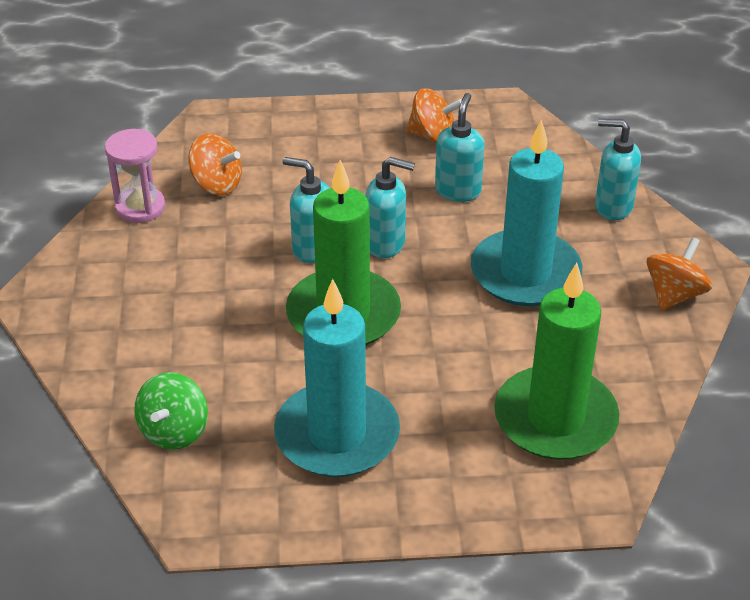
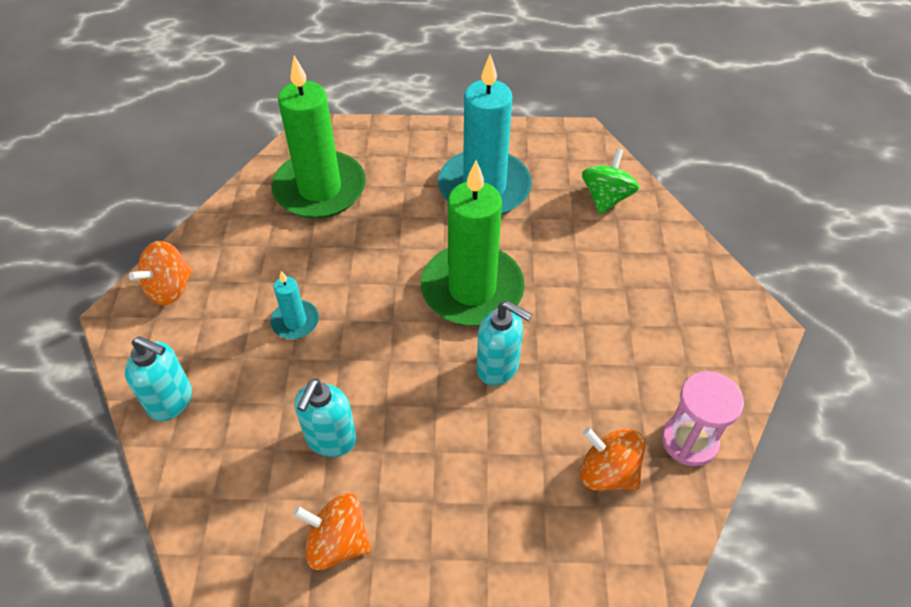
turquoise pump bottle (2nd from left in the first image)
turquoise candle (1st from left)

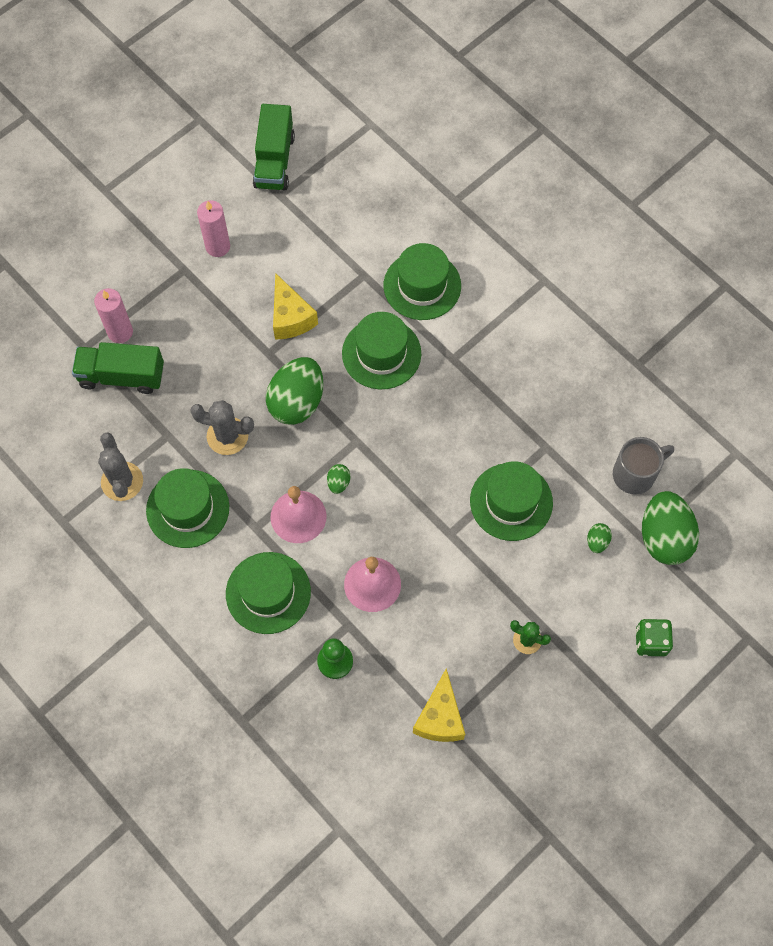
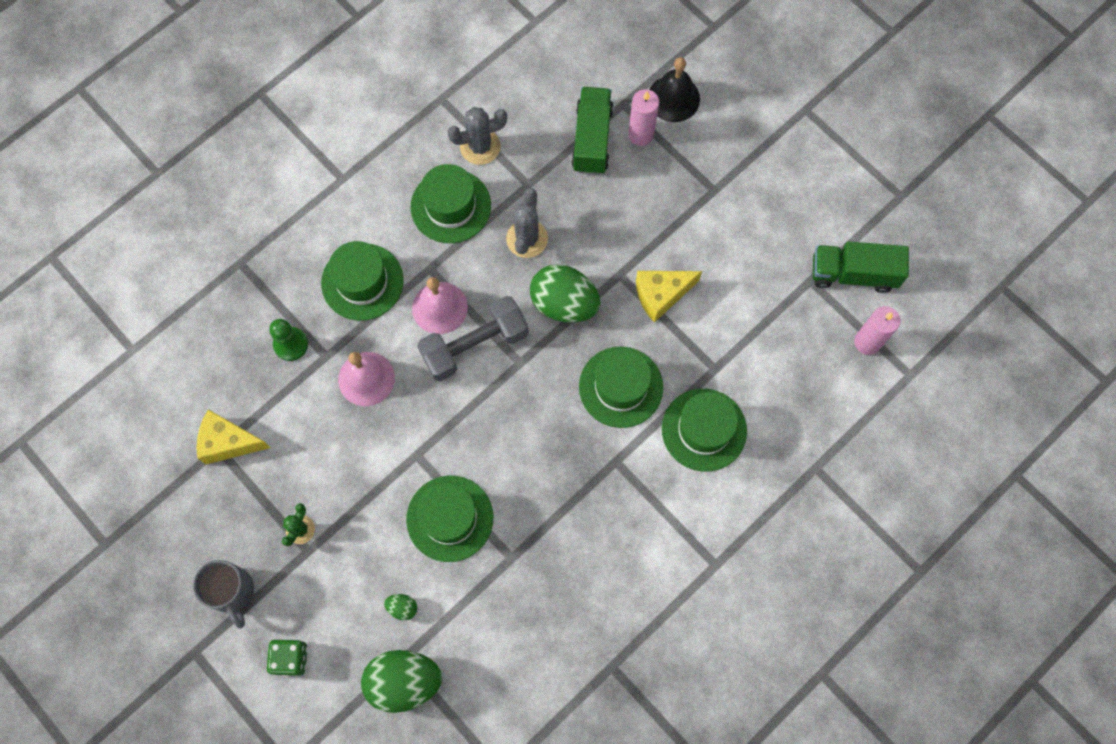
rosy candle (2nd from left)
ash-grey hand weight
ash-grey tea mug
jet-black hand bell

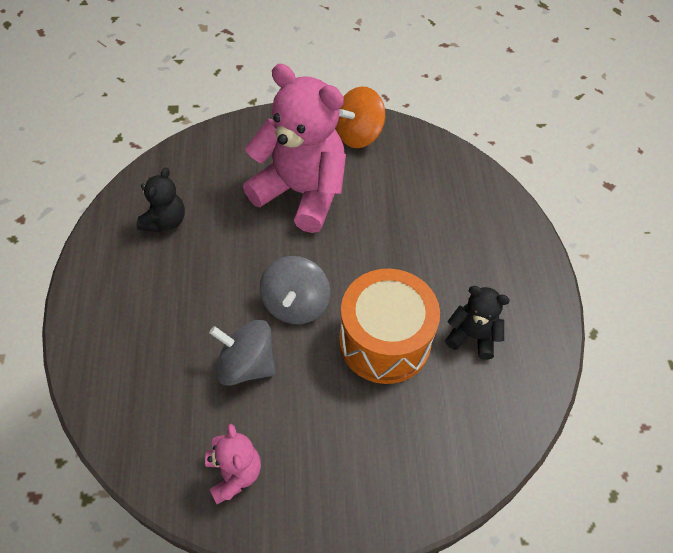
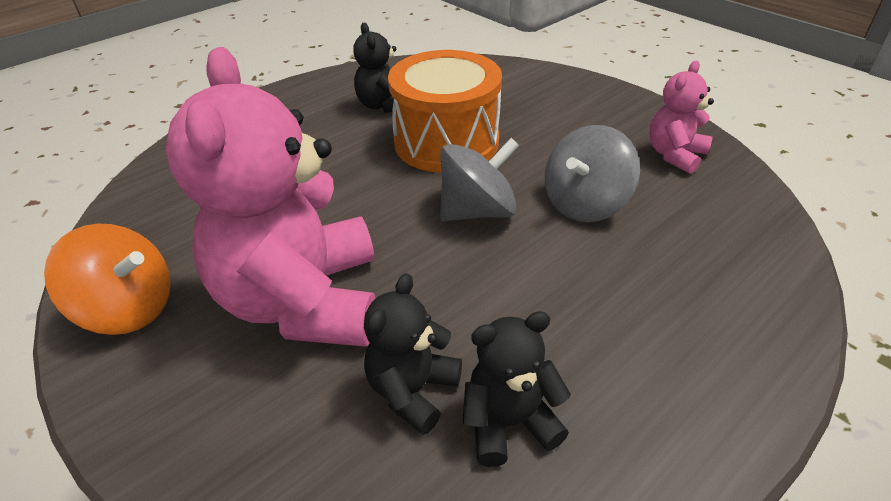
ash-grey spinning top (2nd from left)
jet-black teddy bear (2nd from left)

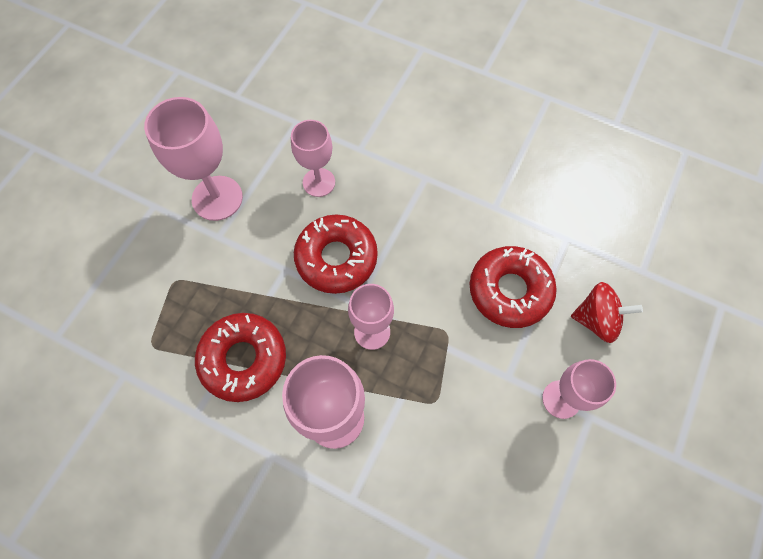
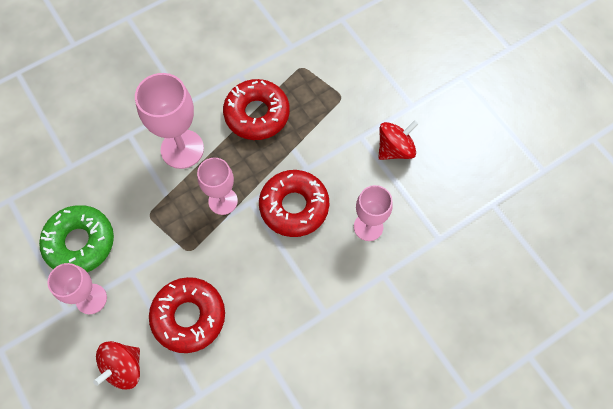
scarlet spinning top (2nd from left)
emerald doughnut

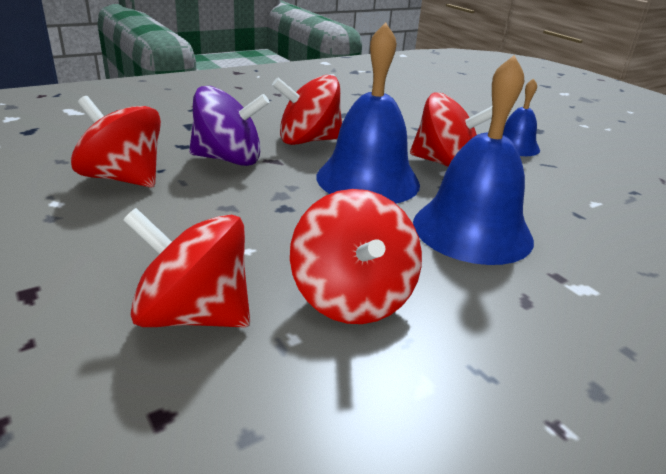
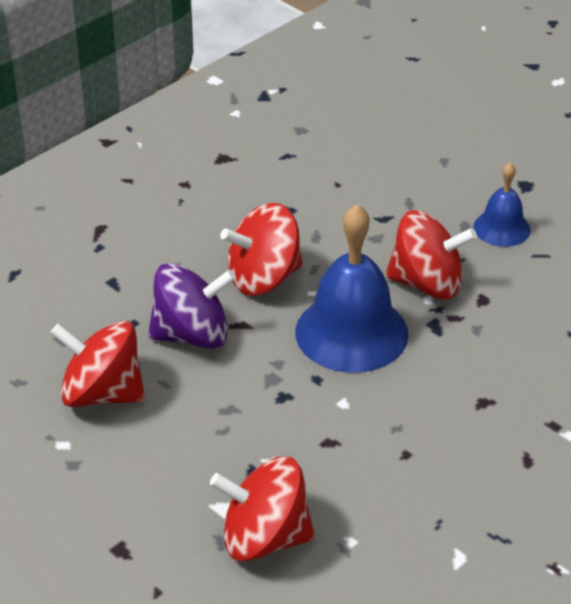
scarlet spinning top (4th from left in the first image)
cobalt hand bell (2nd from left in the first image)

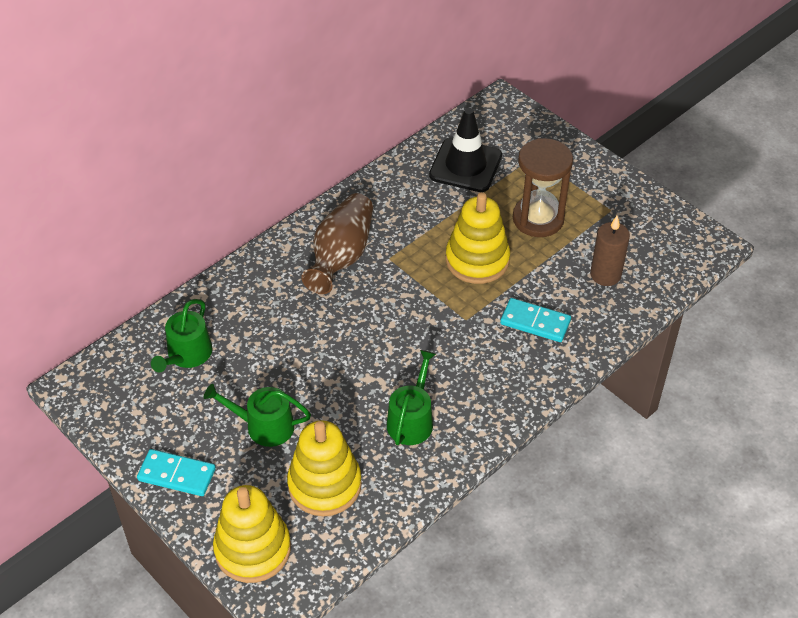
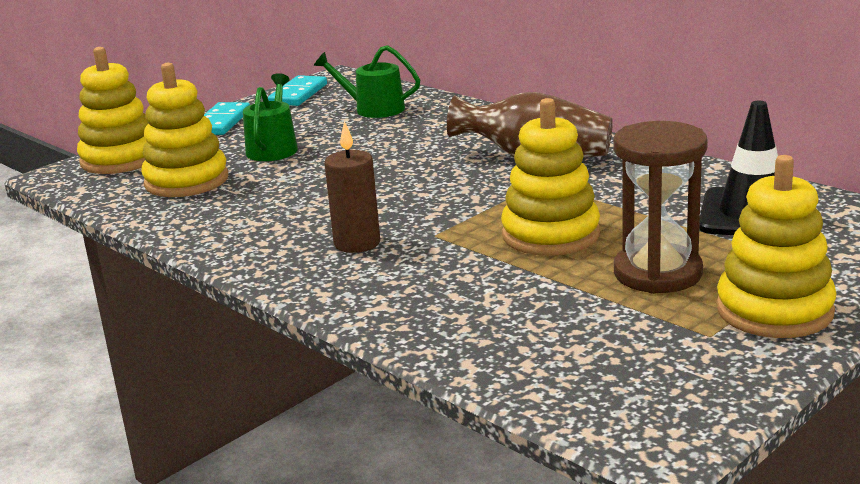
emerald sprinkling can (3rd from left in the first image)
turquoise domino piece (2nd from left)
brown candle
golden stacking toy (4th from left)

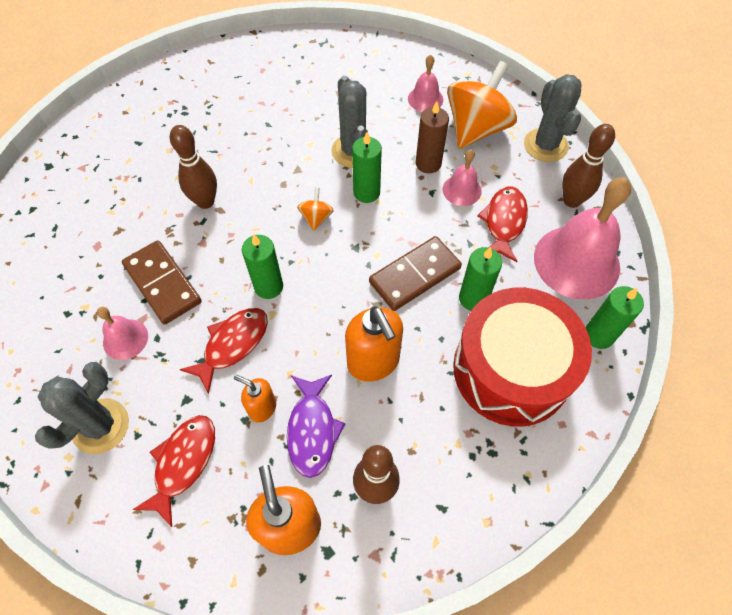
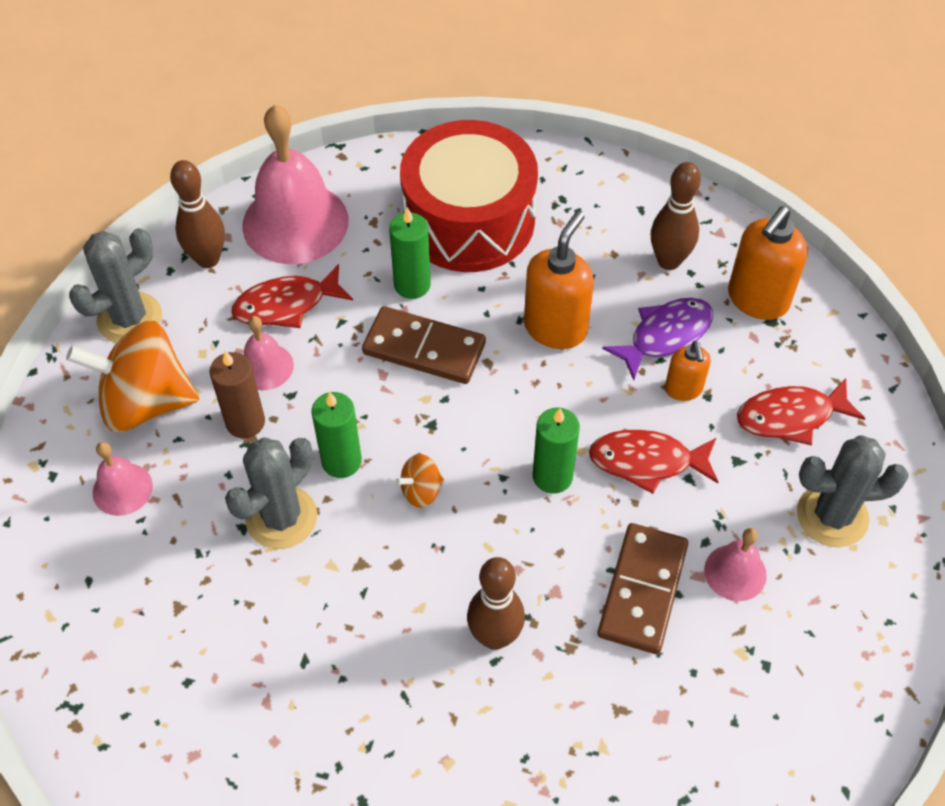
emerald candle (4th from left in the first image)

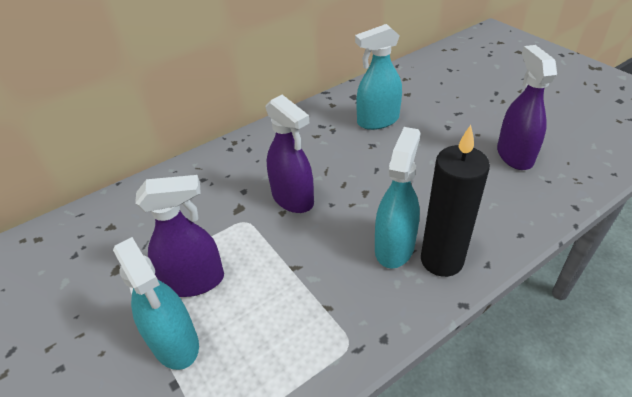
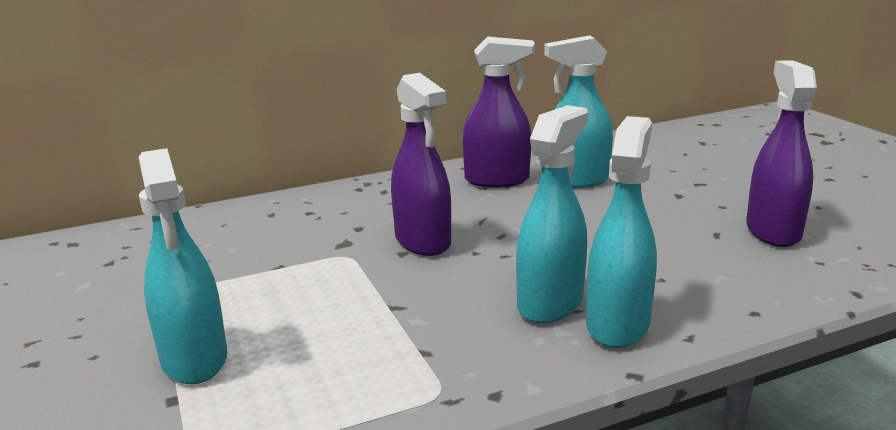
purple spray cleaner (2nd from left)
turquoise spray cleaner (4th from left)

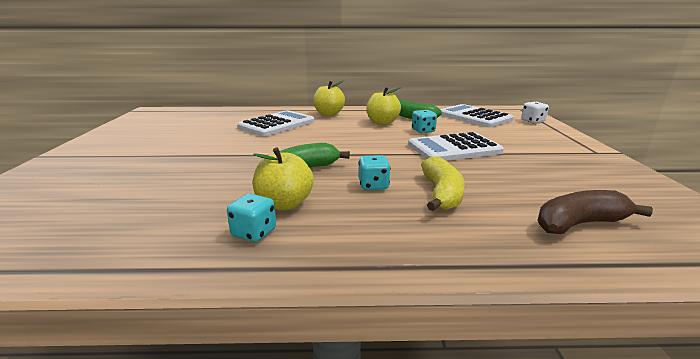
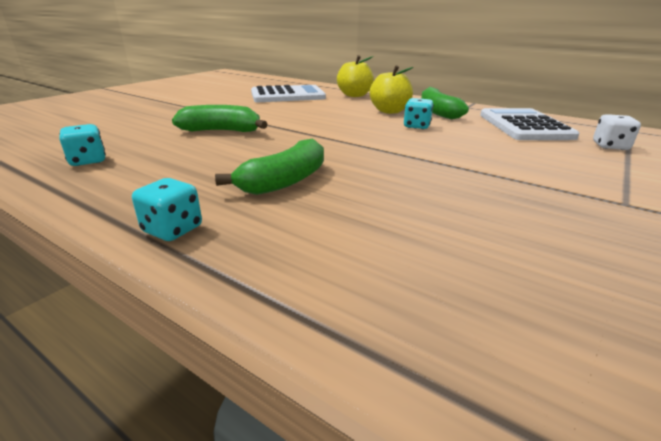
golden apple (1st from left in the first image)
turquoise die (2nd from left)
pure white calculator (2nd from left in the first image)
emerald toy banana (2nd from left)
brown toy banana

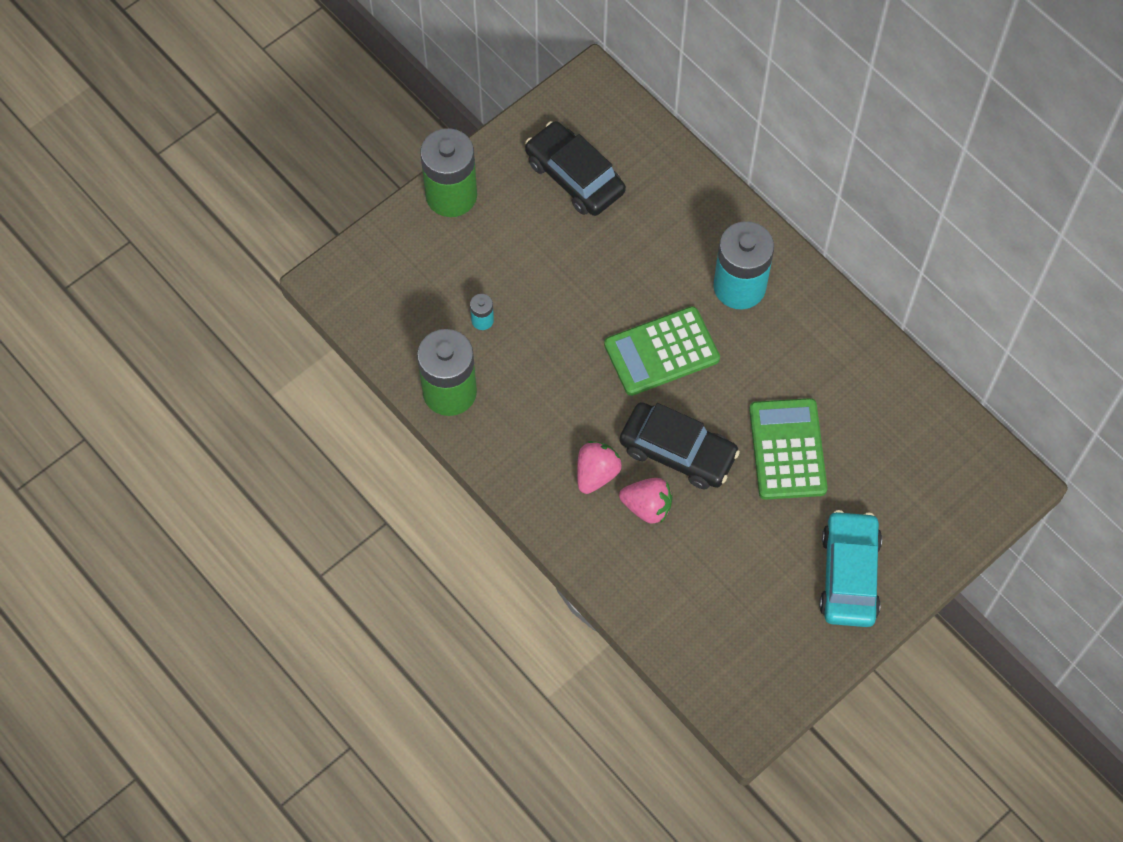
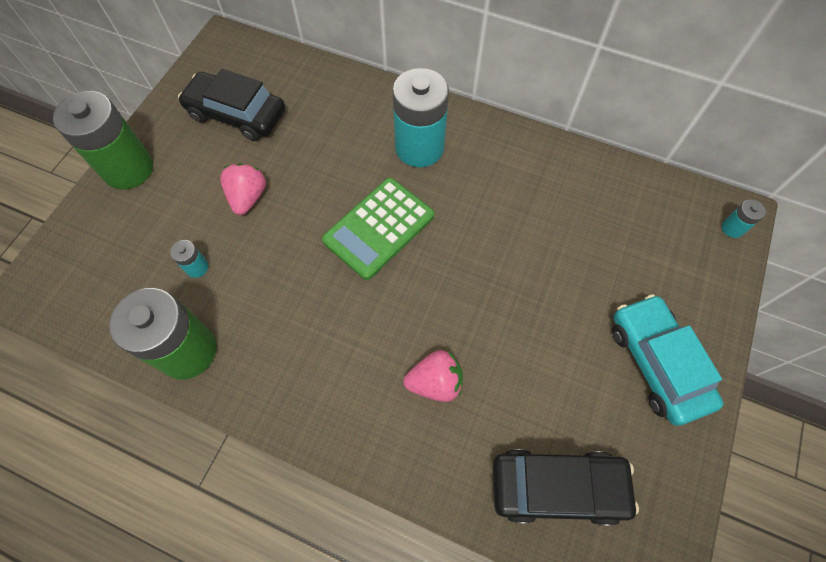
rosy berry (1st from left)
jet-black car (2nd from left)
emerald calculator (2nd from left in the first image)
turquoise power cell (3rd from left)

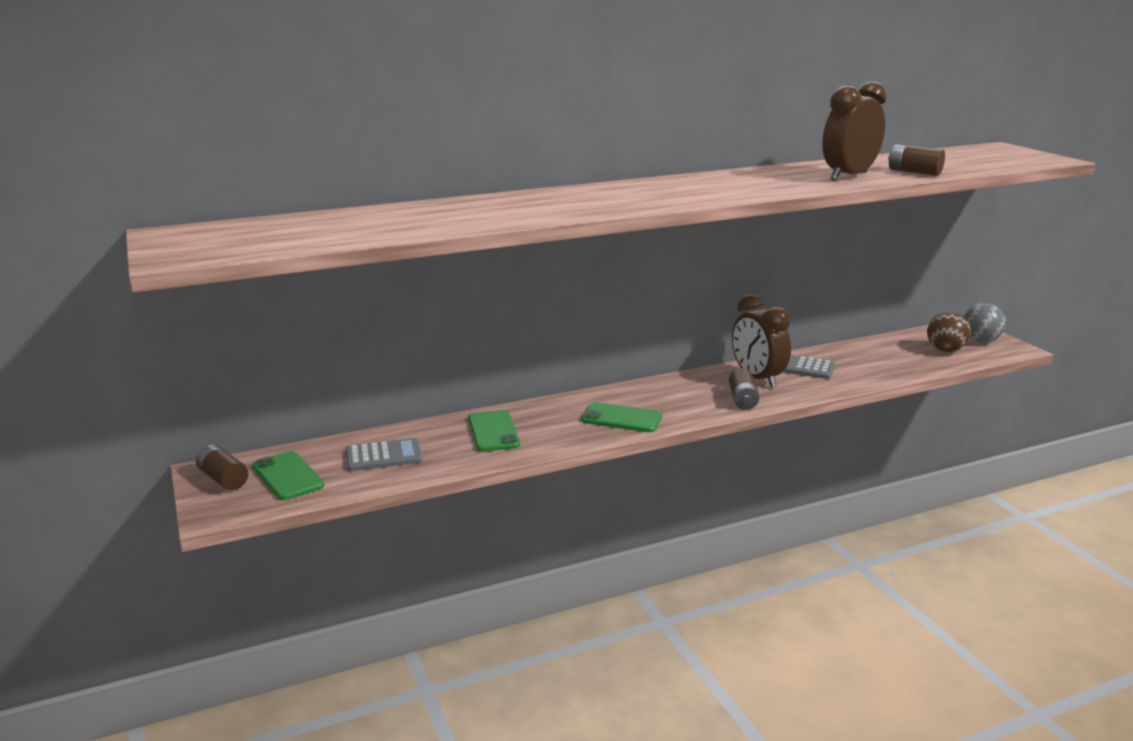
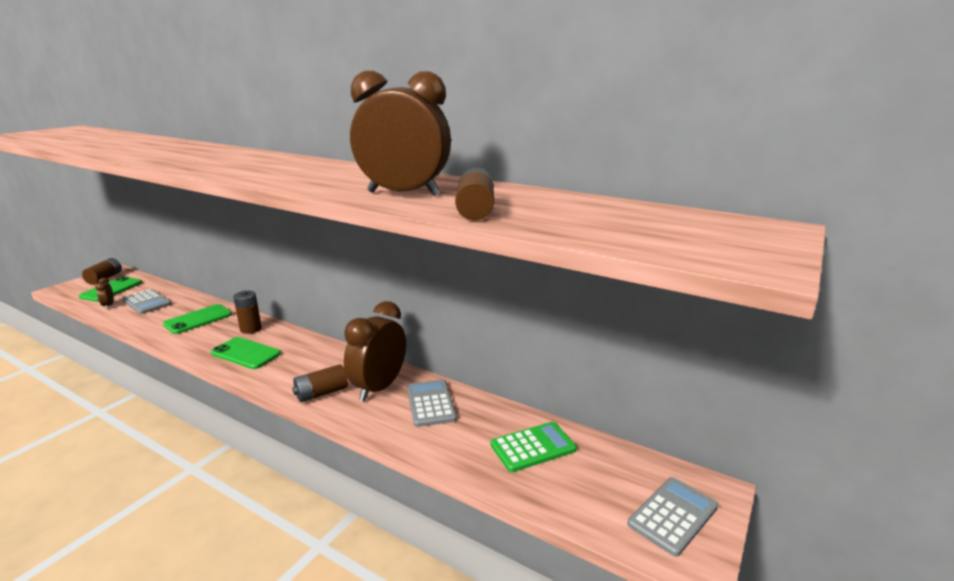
emerald mobile phone (3rd from left)
brown sphere
ash-grey calculator (3rd from left)
brown alarm clock (1st from left)
brown power cell (2nd from left)
emerald calculator

